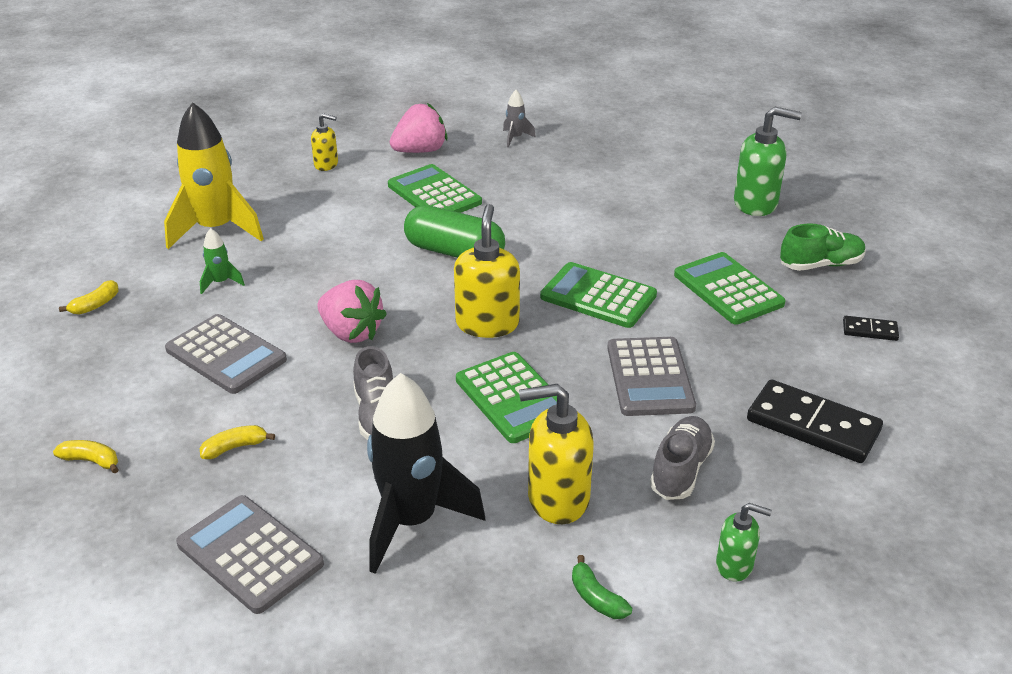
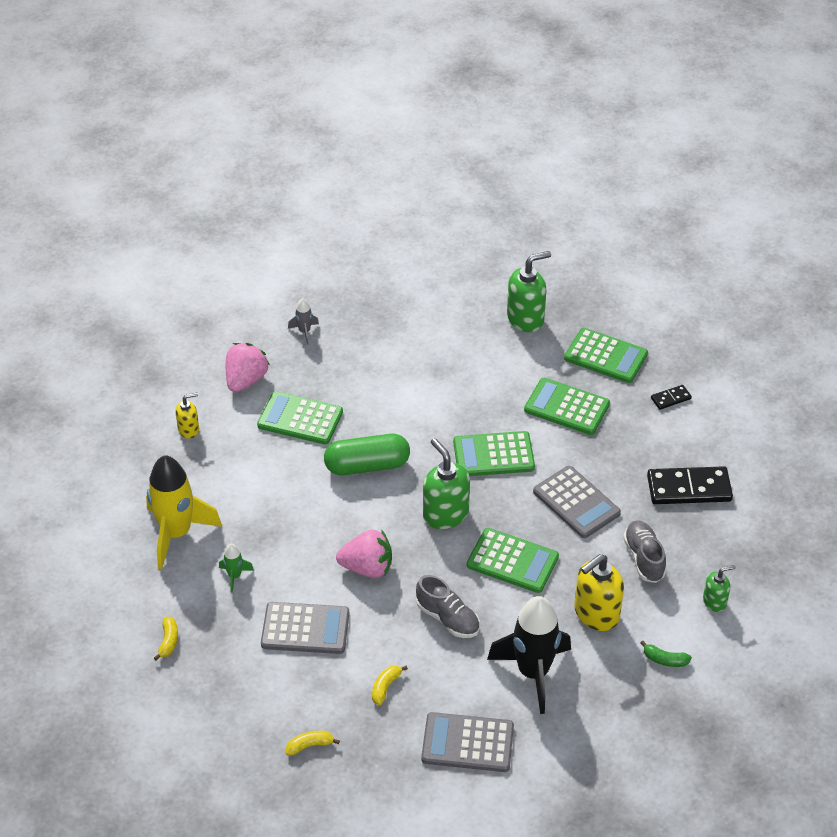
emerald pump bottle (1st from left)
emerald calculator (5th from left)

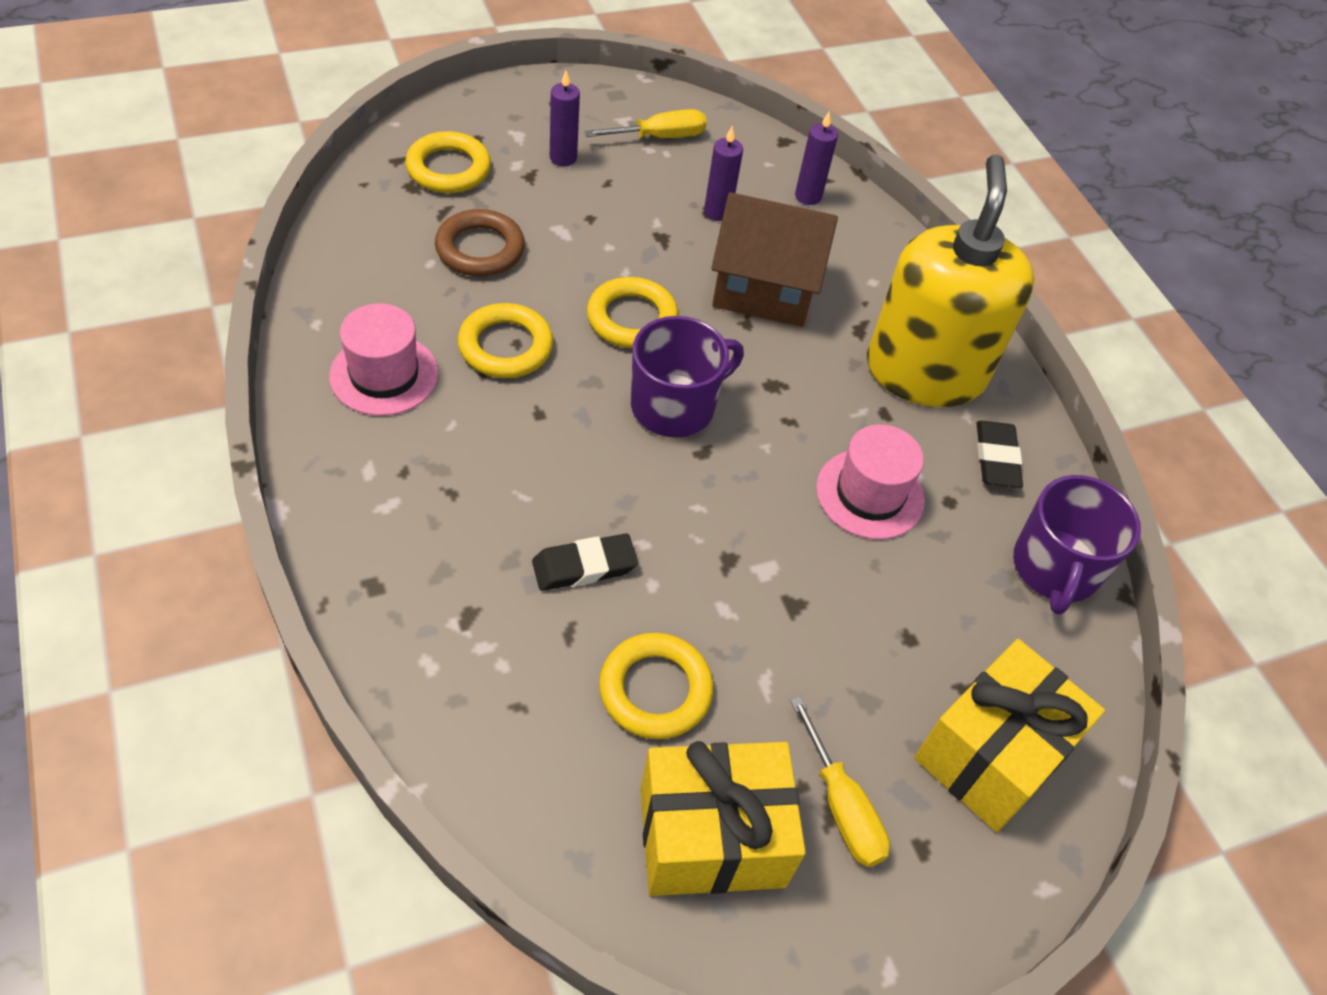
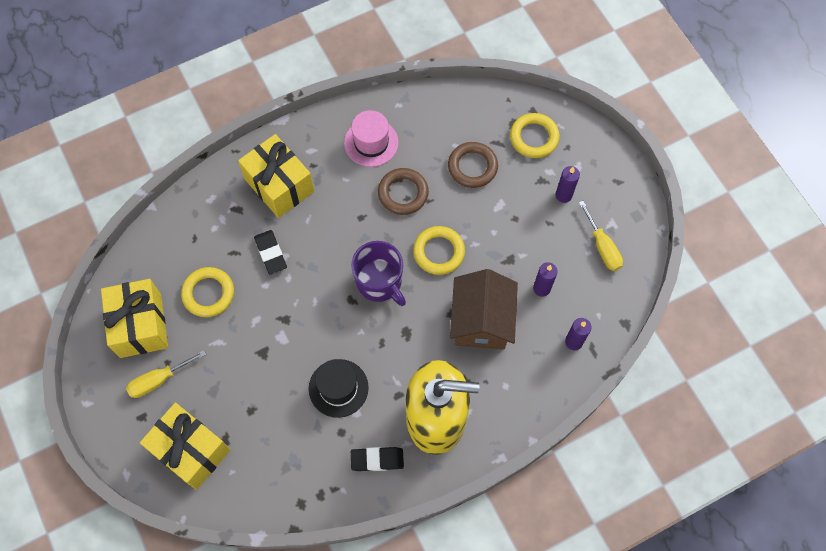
brown ring (1st from left)
jet-black hat
purple tea mug (2nd from left in the first image)
golden wrapped gift (3rd from left)

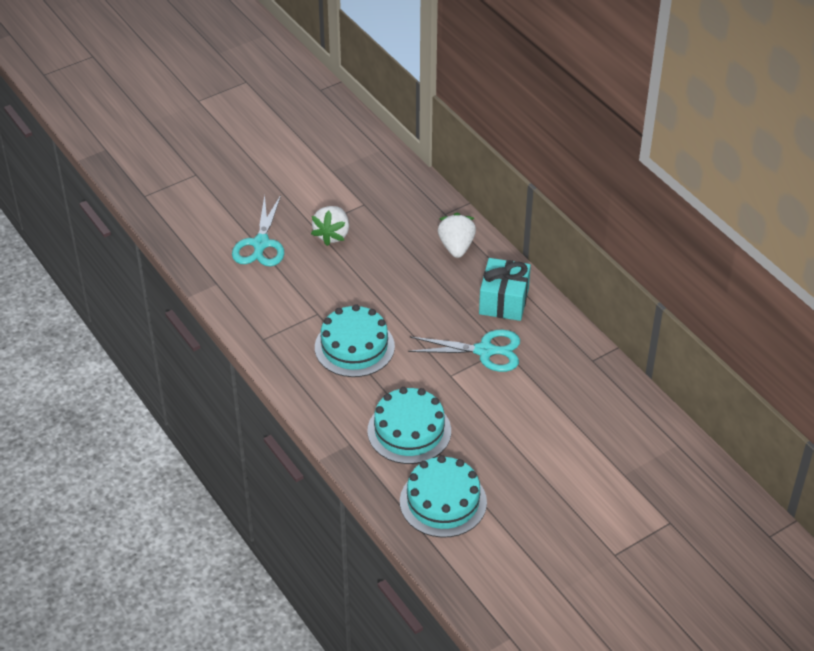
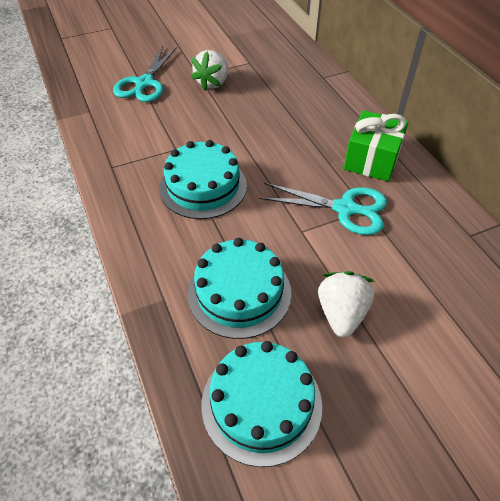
pure white berry (2nd from left)
emerald wrapped gift

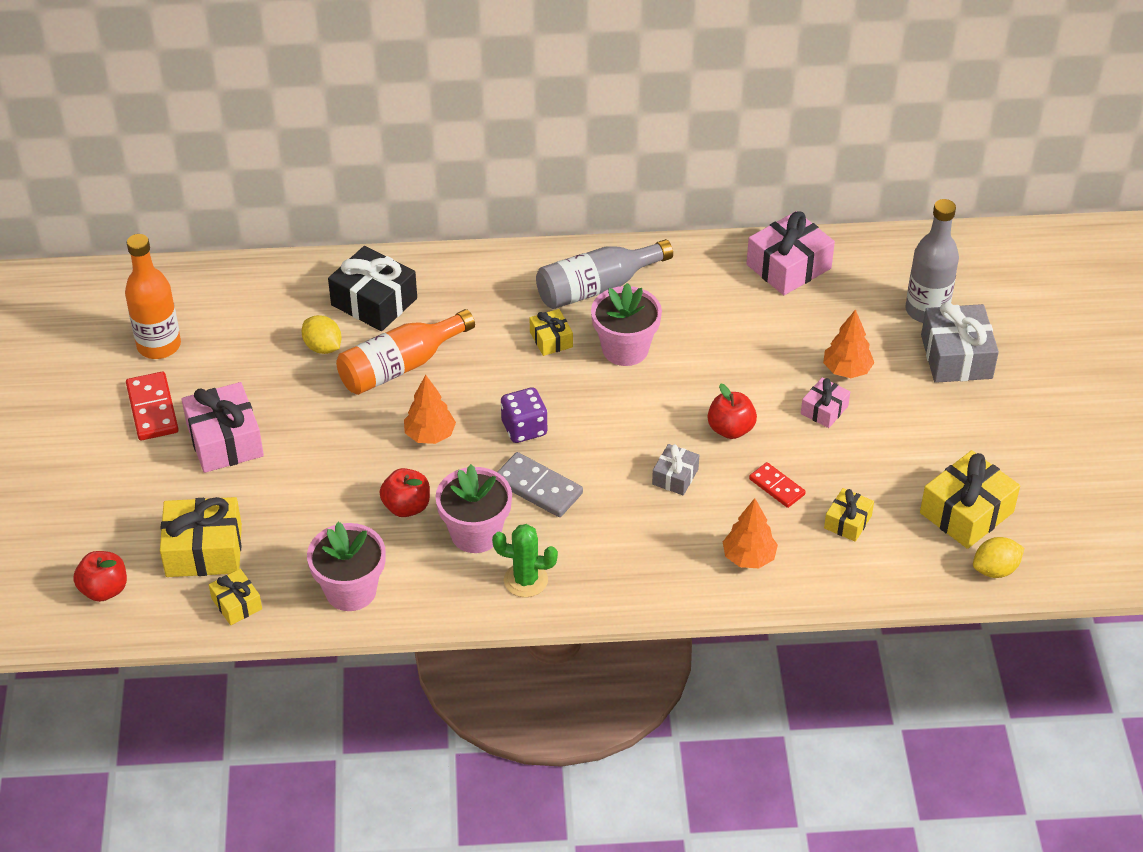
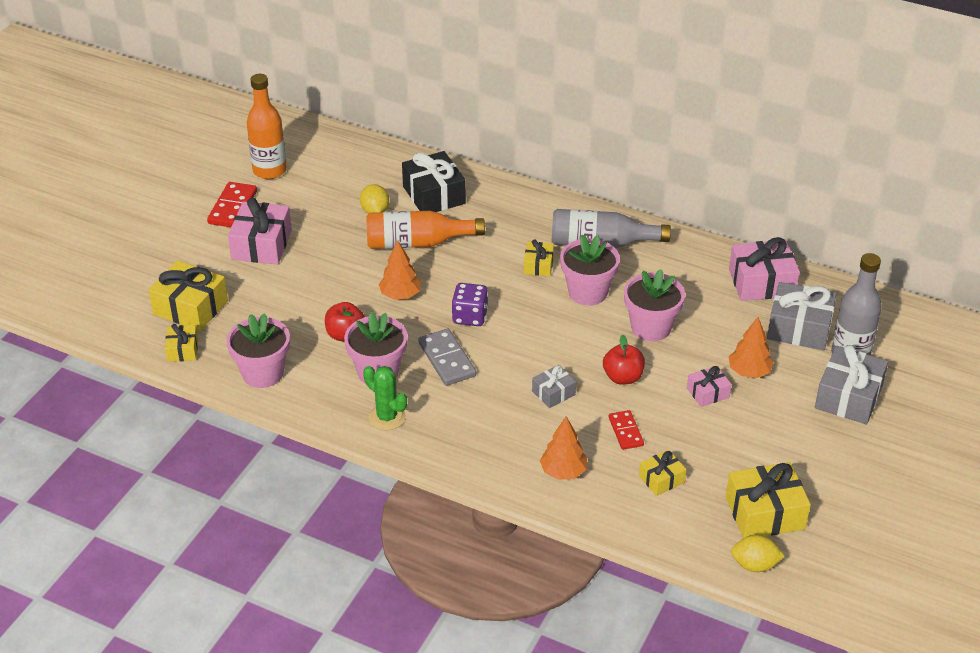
scarlet apple (1st from left in the first image)
rosy flower pot (4th from left)
ash-grey wrapped gift (2nd from left)

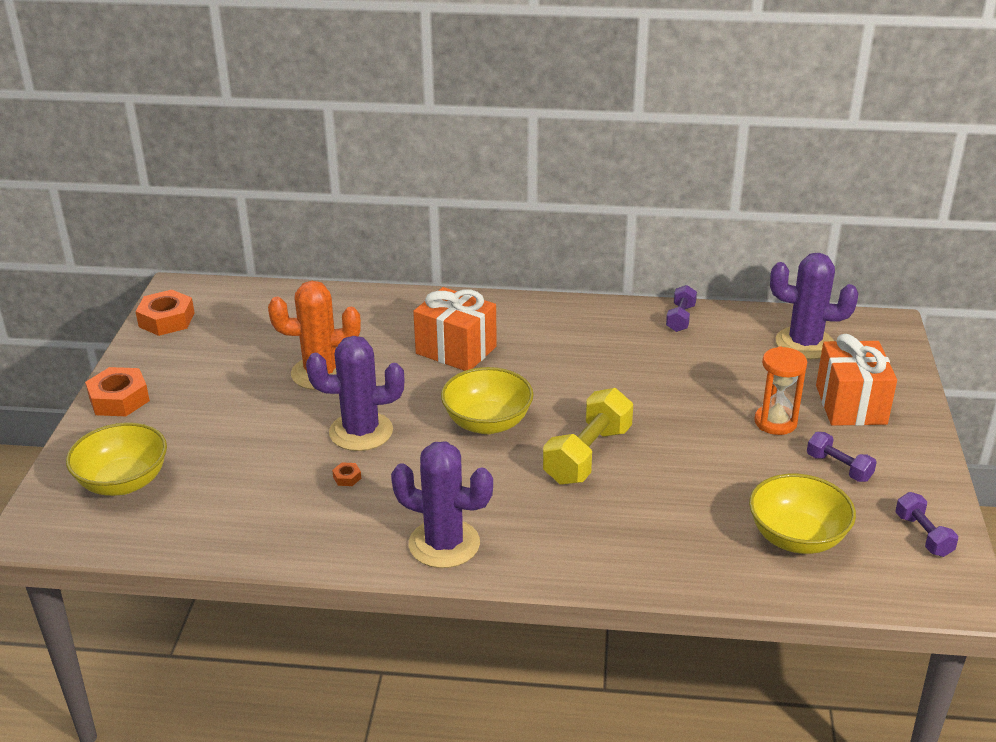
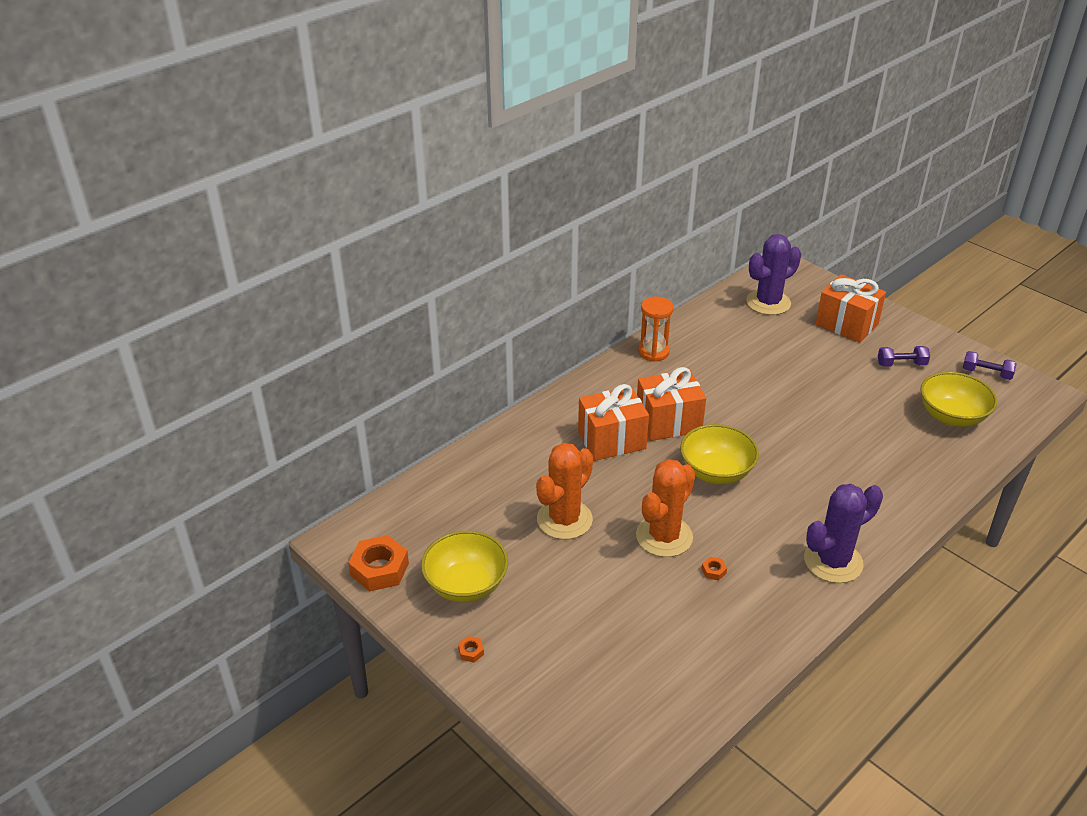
golden bowl (1st from left)
orange hexagon nut (2nd from left)
orange saguaro cactus (2nd from left)
golden hand weight
purple hand weight (1st from left in the first image)
orange sand timer
orange wrapped gift (2nd from left)

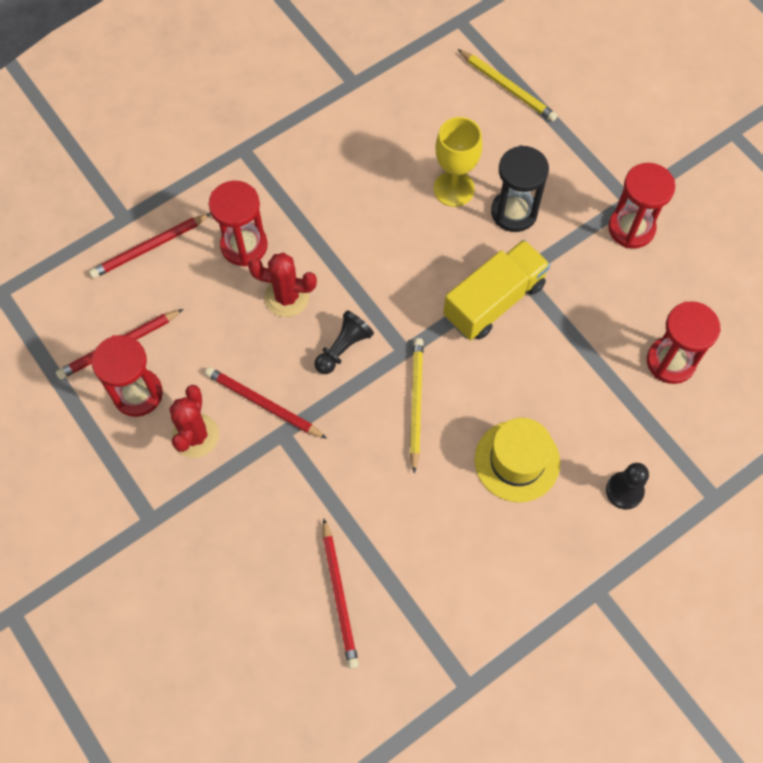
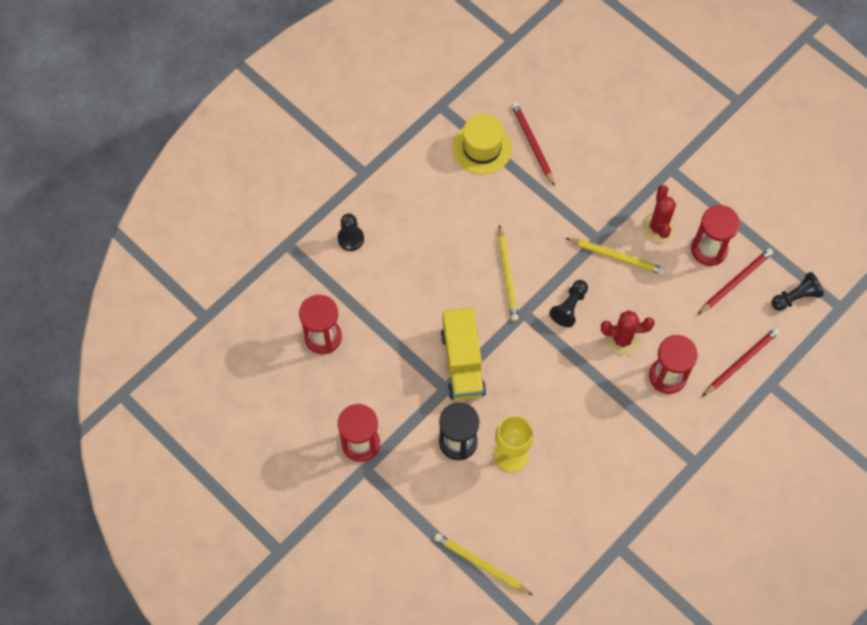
golden wooden pencil (3rd from left)
golden truck
golden hat
jet-black pawn (3rd from left)

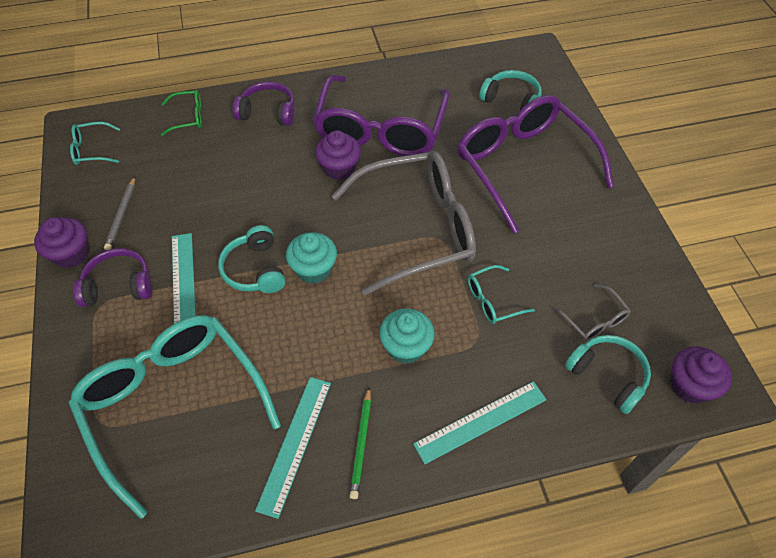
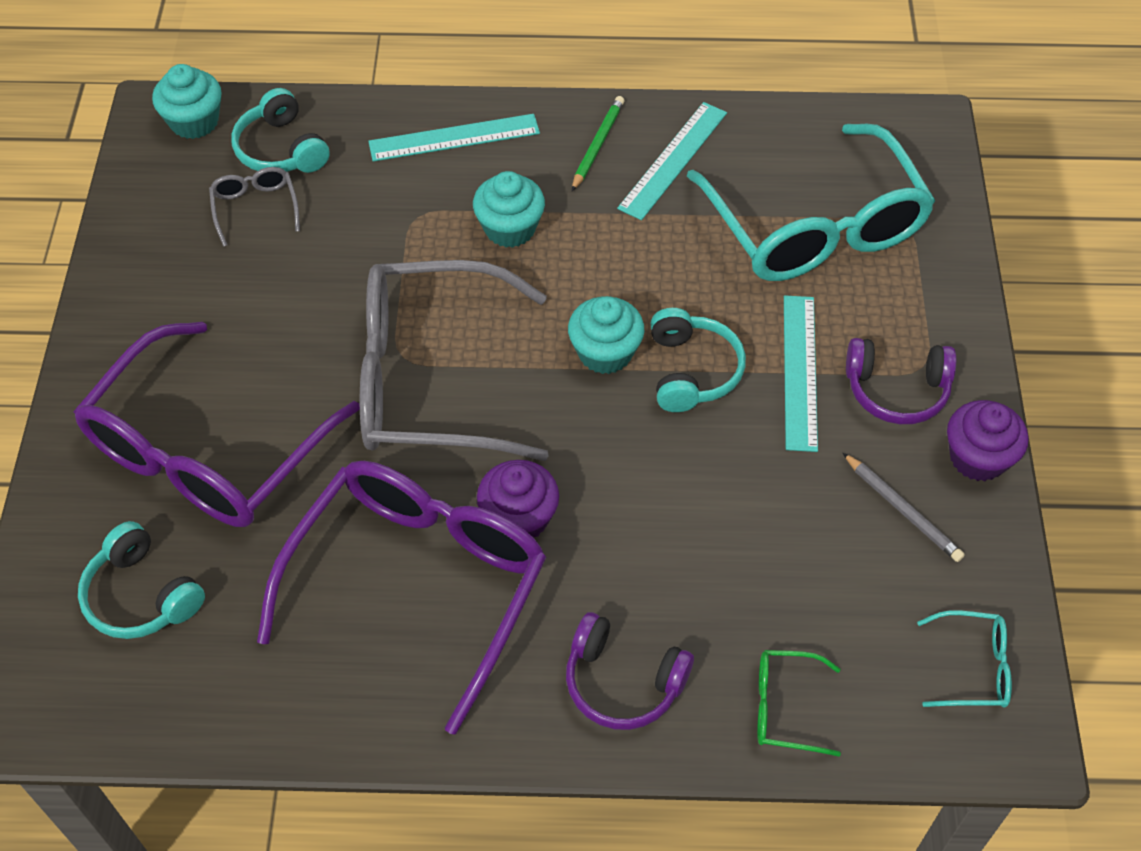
ash-grey wooden pencil
purple eyeglasses (1st from left)
turquoise eyeglasses (3rd from left in the first image)
turquoise fairy cake (1st from left)

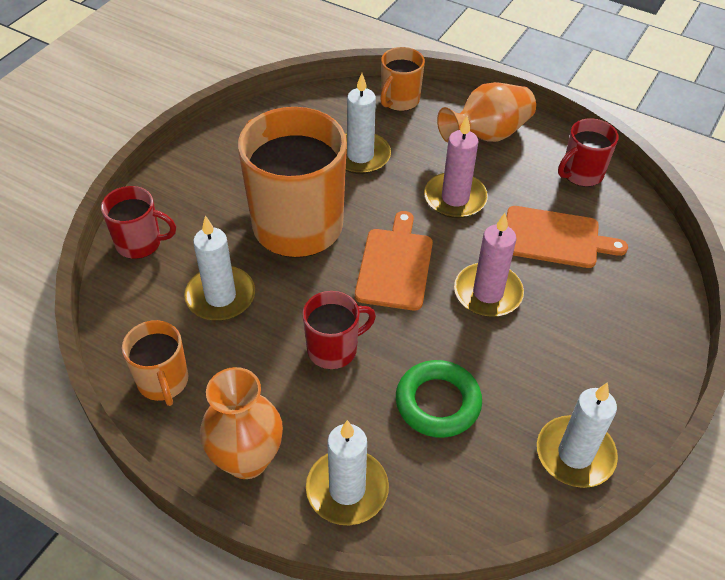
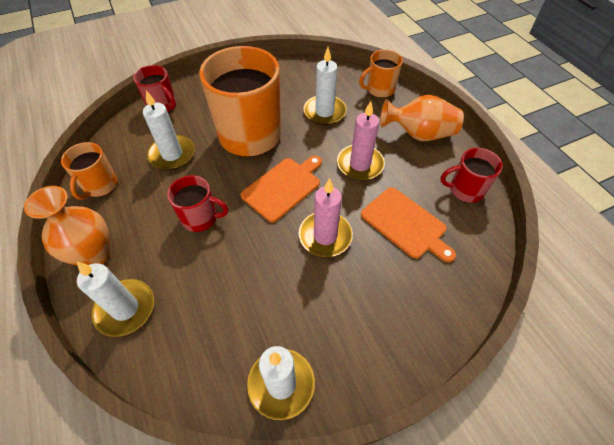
emerald ring

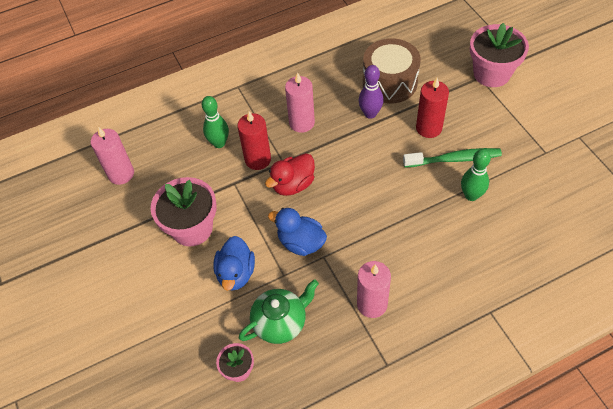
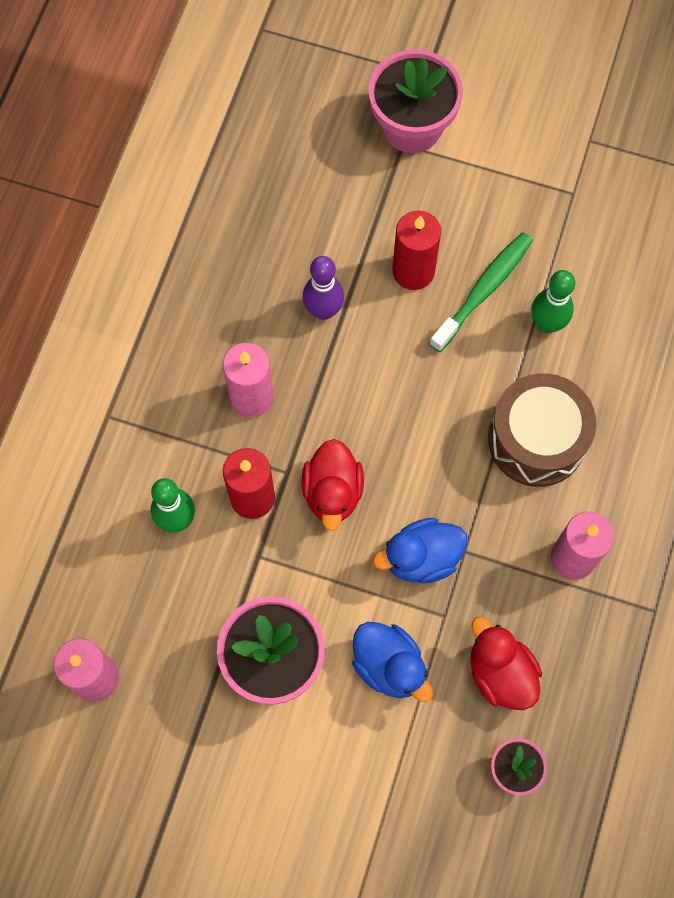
scarlet rubber duck (2nd from left)
brown snare drum

